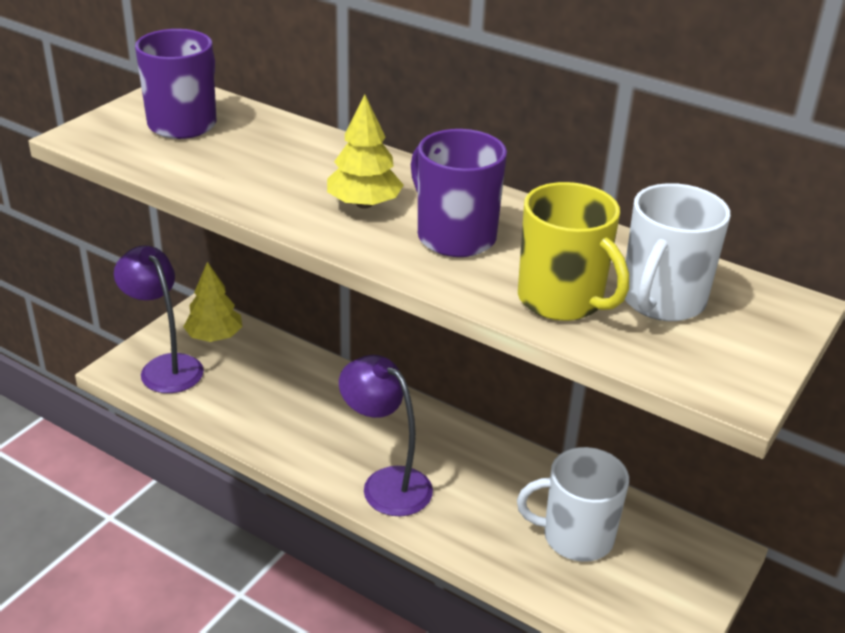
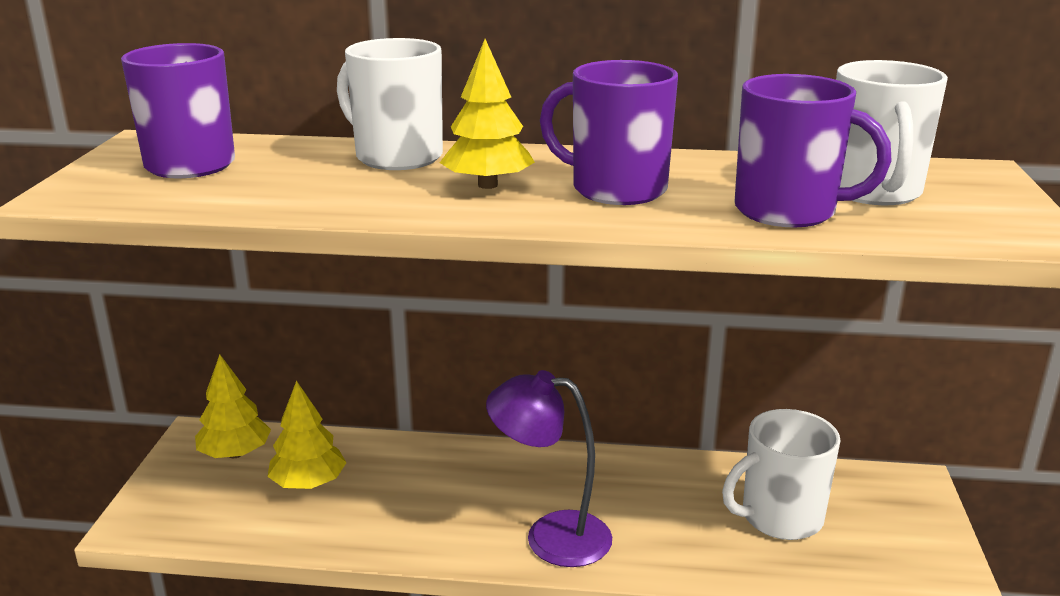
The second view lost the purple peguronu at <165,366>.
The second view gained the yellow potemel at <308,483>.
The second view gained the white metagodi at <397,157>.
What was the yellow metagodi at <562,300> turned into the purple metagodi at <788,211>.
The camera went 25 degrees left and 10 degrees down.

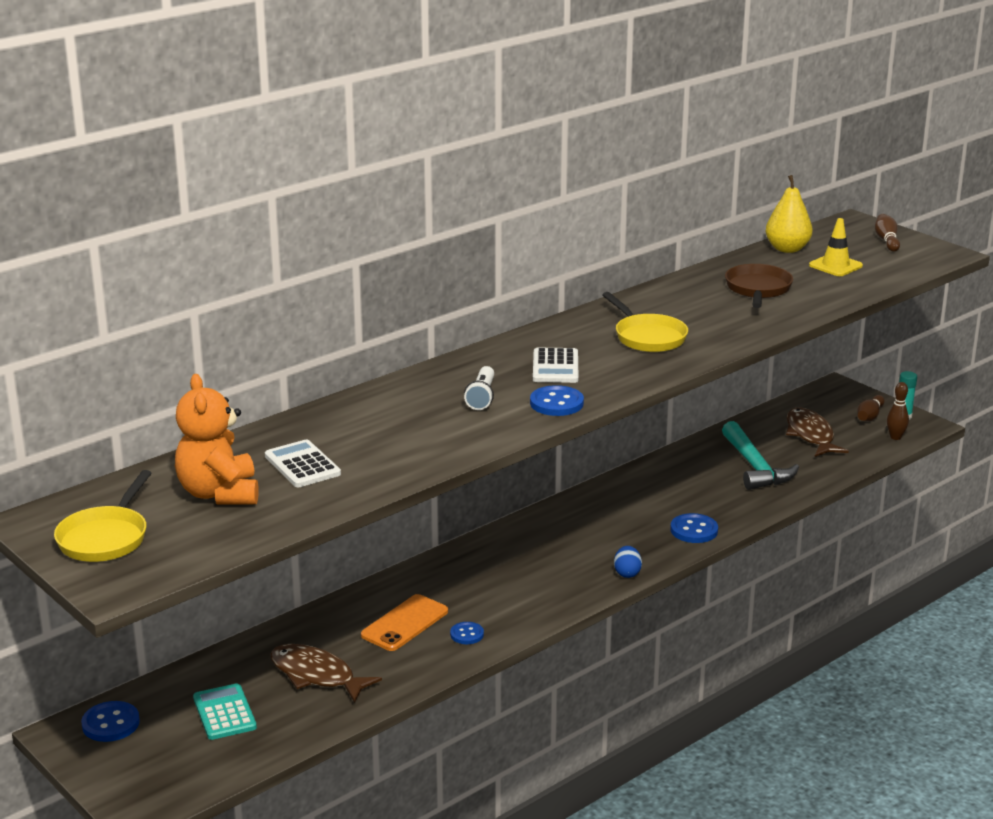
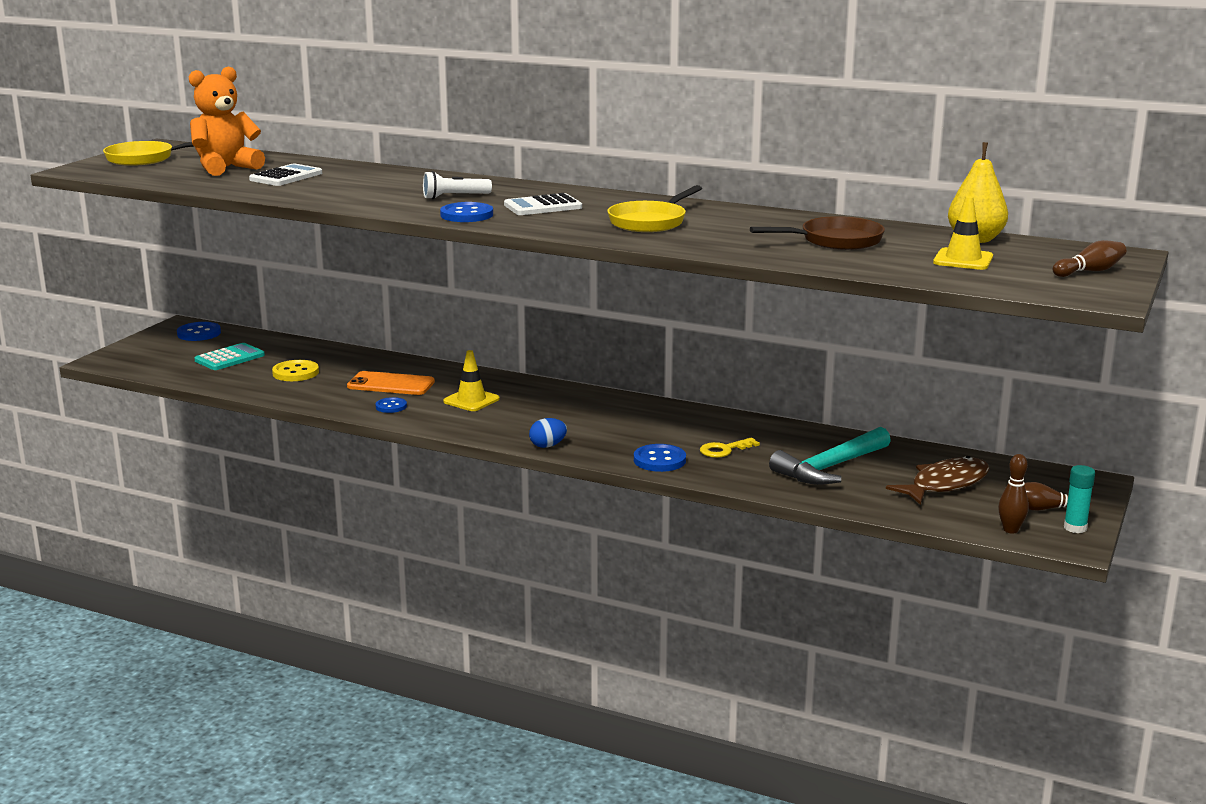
The second view gained the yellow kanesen at <471,400>.
The second view gained the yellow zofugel at <724,450>.
Where the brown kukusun stood at <316,675>, the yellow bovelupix came to stand at <295,373>.
The camera went 65 degrees right and 5 degrees down.

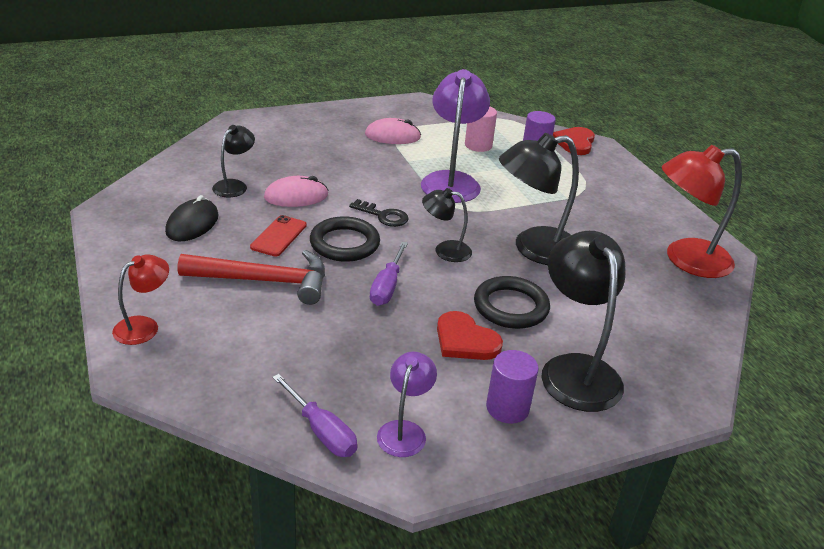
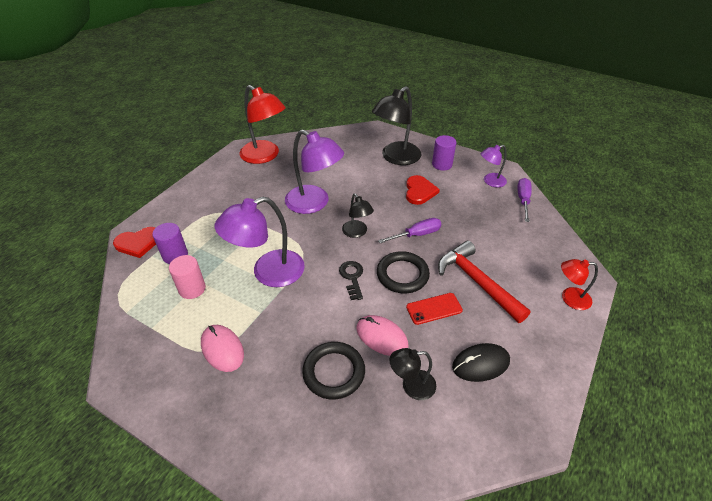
The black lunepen ended up elsewhere, having gone from <511,307> to <334,372>.
What was the black peguronu at <534,249> turned into the purple peguronu at <314,203>.
The camera went 125 degrees left and 10 degrees up.

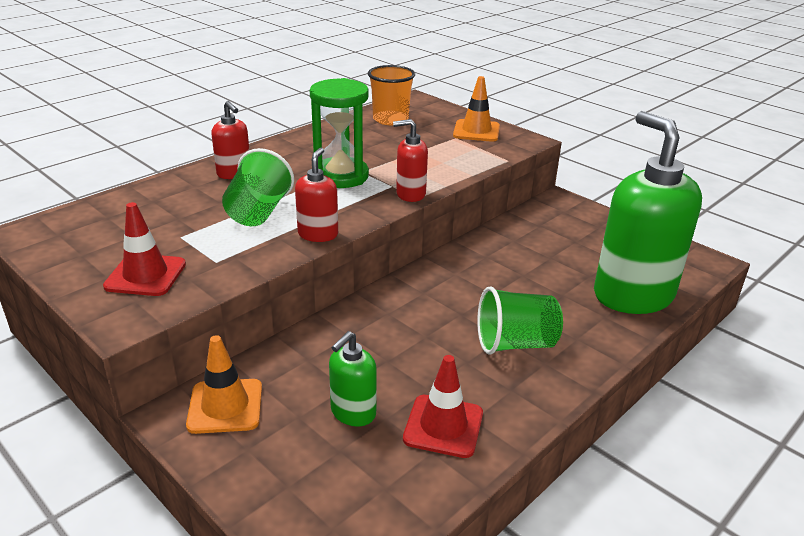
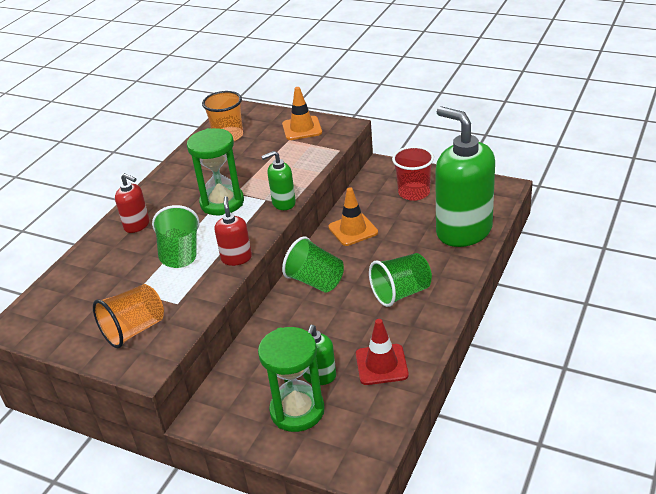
The second view gained the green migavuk at <297,411>.
The second view gained the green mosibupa at <315,281>.
The second view gained the red mosibupa at <414,193>.
The orange kanesen ended up elsewhere, having gone from <225,406> to <353,230>.
Where the red kanesen stood at <145,275>, the orange mosibupa came to stand at <134,330>.
What was the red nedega at <410,194> turned into the green nedega at <283,203>.
The camera went 15 degrees left and 5 degrees up.

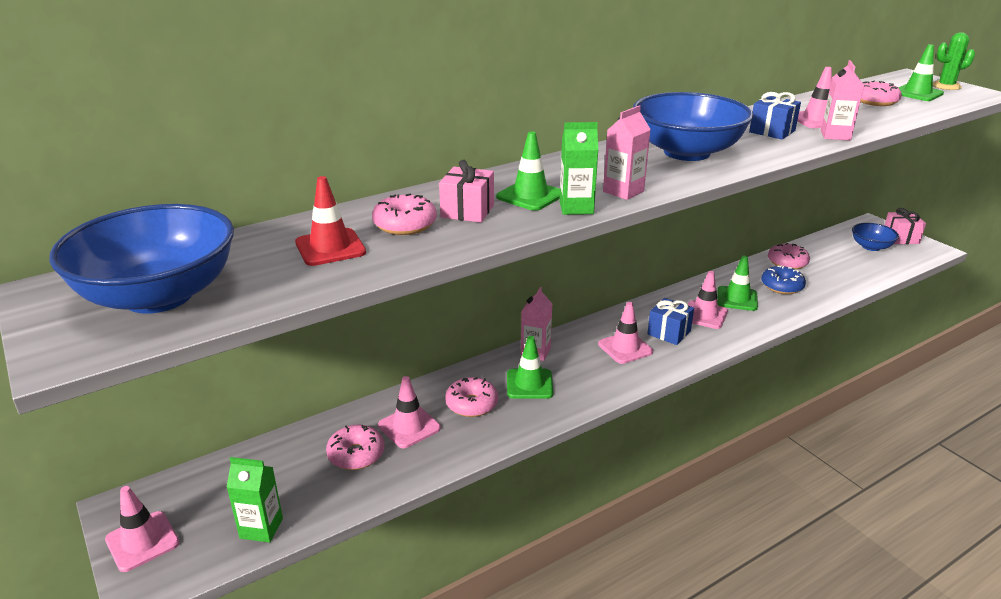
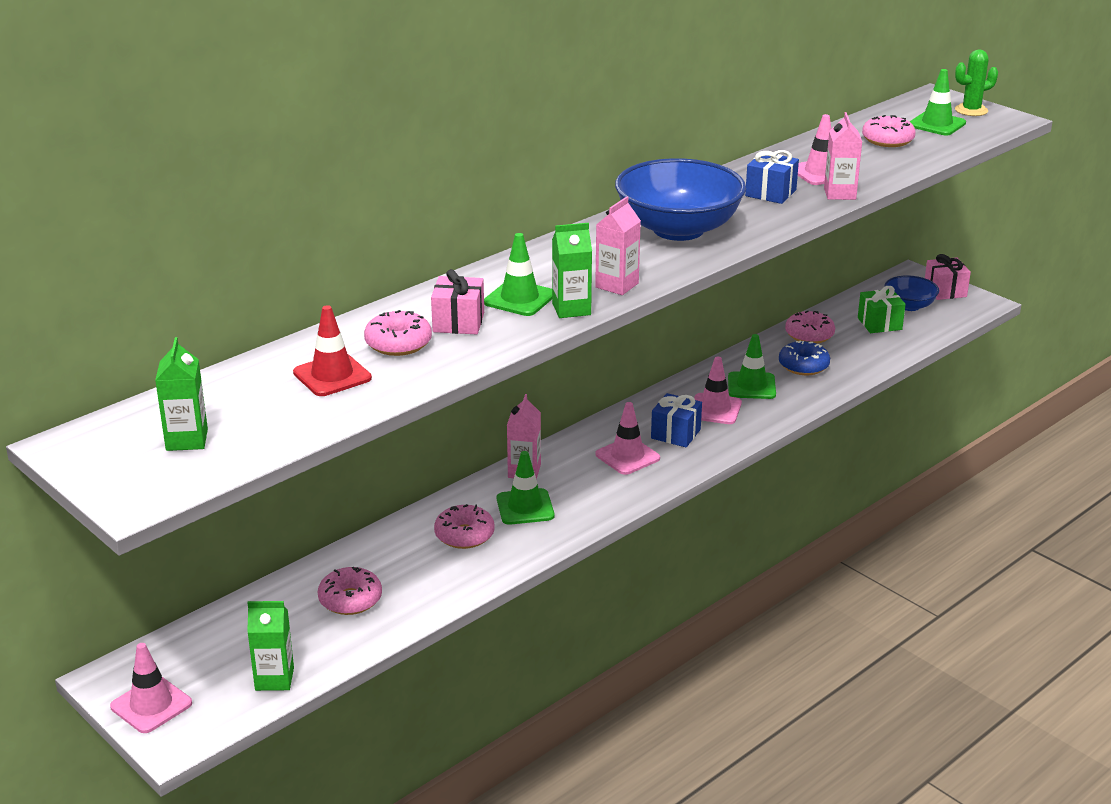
The second view lost the pink kanesen at <409,427>.
The second view gained the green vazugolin at <879,324>.
Where the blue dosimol stood at <159,296>, the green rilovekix came to stand at <187,440>.
The camera went 10 degrees left and 0 degrees up.

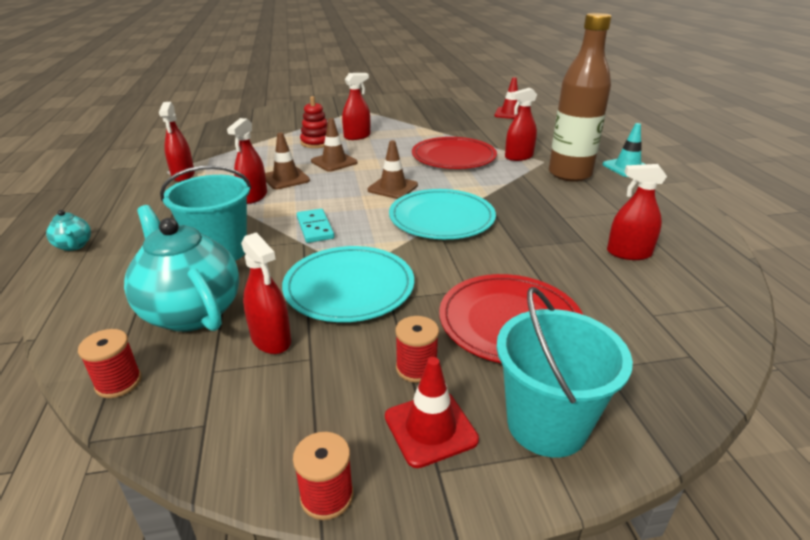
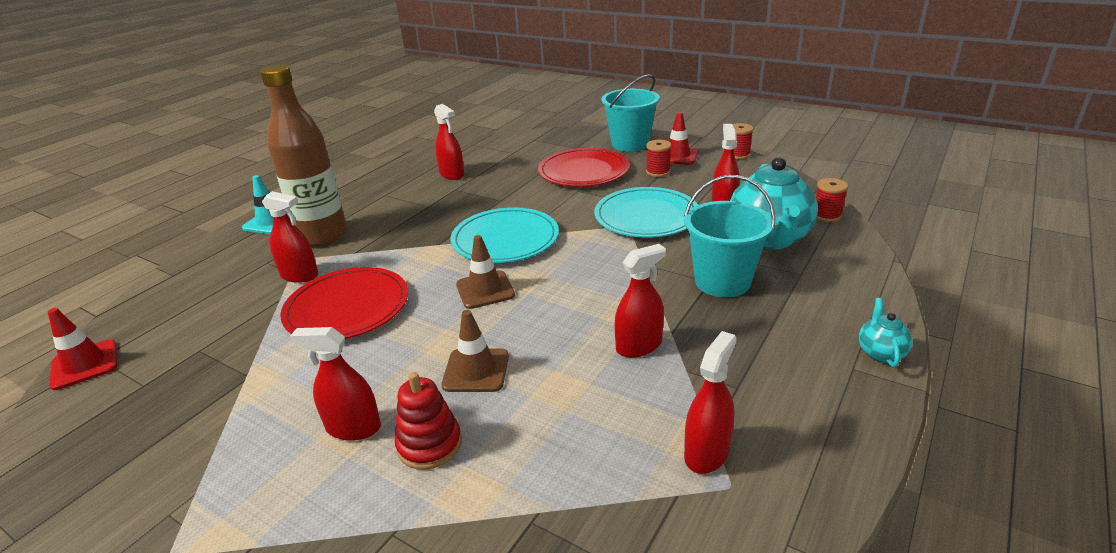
The second view lost the brown kanesen at <286,179>.
The second view lost the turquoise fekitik at <315,228>.
The camera went 135 degrees left and 0 degrees up.

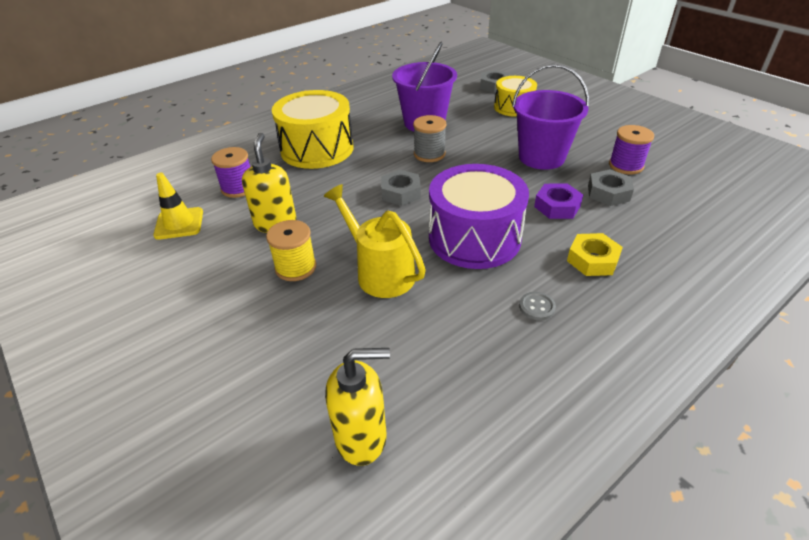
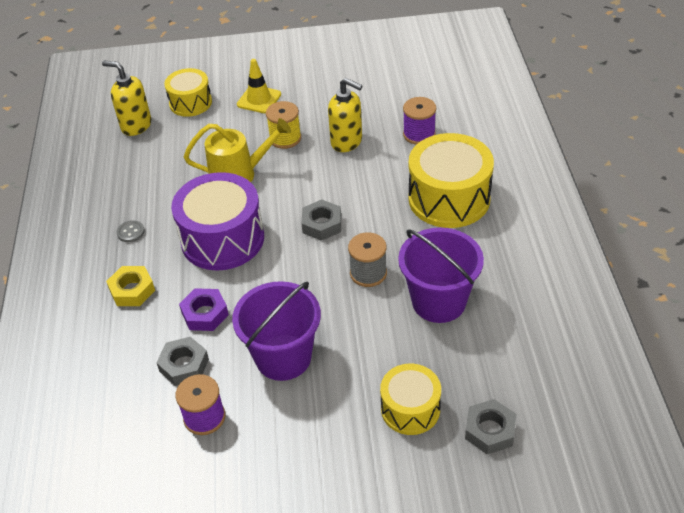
The second view gained the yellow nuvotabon at <190,103>.
The yellow kanesen ended up elsewhere, having gone from <179,223> to <259,99>.
The yellow nedega at <362,437> ended up facing another way, 90 degrees clockwise from before.
The camera went 125 degrees right and 5 degrees up.

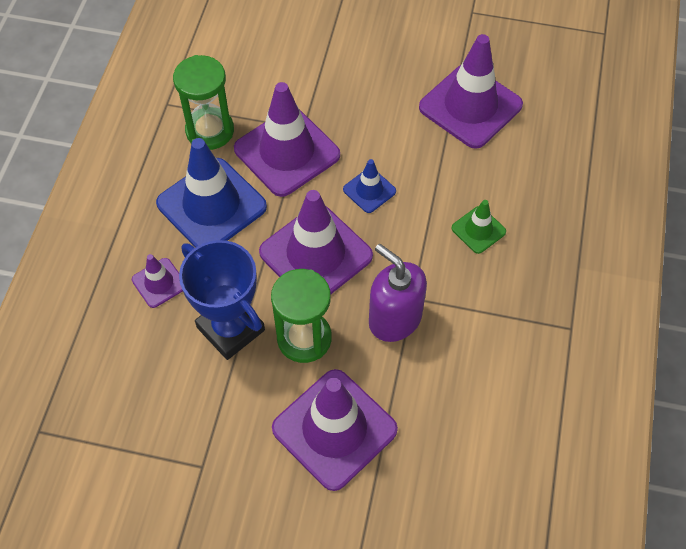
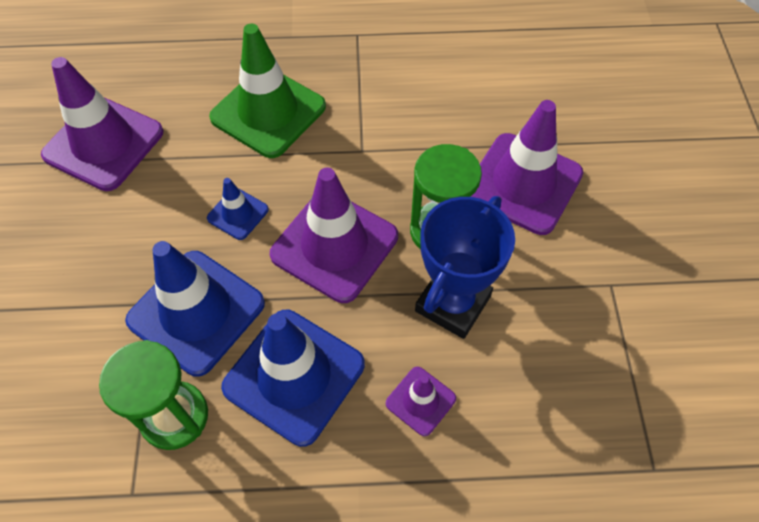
The second view lost the purple nedega at <394,319>.
What was the purple kanesen at <287,152> turned into the blue kanesen at <196,312>.
The size of the green kanesen at <478,230> changed by a factor of 2.06.
The camera went 105 degrees left and 0 degrees up.

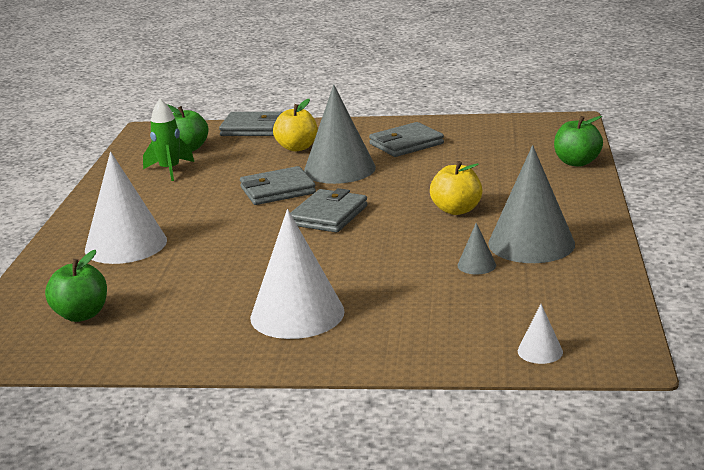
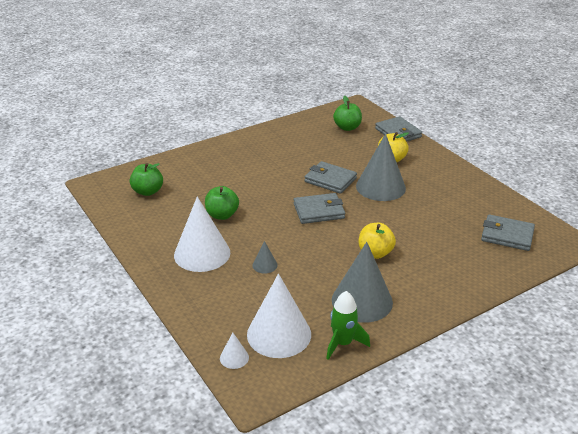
The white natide ended up elsewhere, having gone from <126,245> to <279,334>.
The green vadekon ended up elsewhere, having gone from <170,170> to <343,343>.
The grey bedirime ended up elsewhere, having gone from <406,144> to <507,235>.
The grey natide ended up elsewhere, having gone from <476,265> to <265,265>.
The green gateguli ended up elsewhere, having gone from <577,162> to <222,215>.
The camera went 50 degrees right and 10 degrees up.

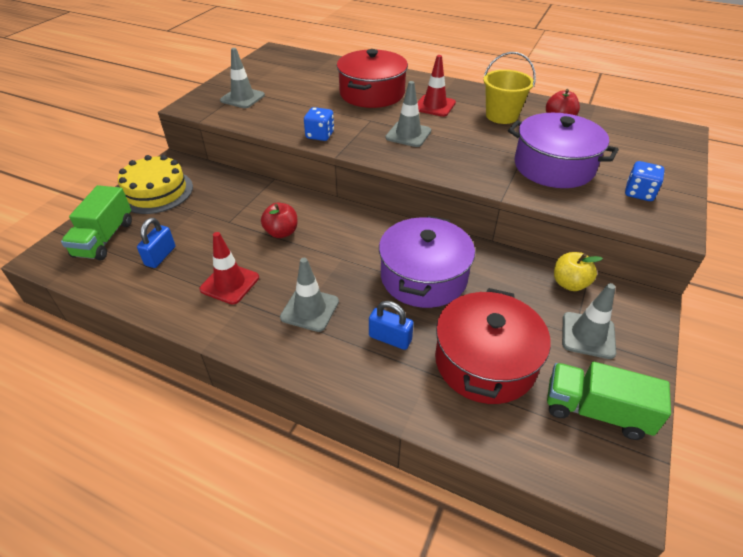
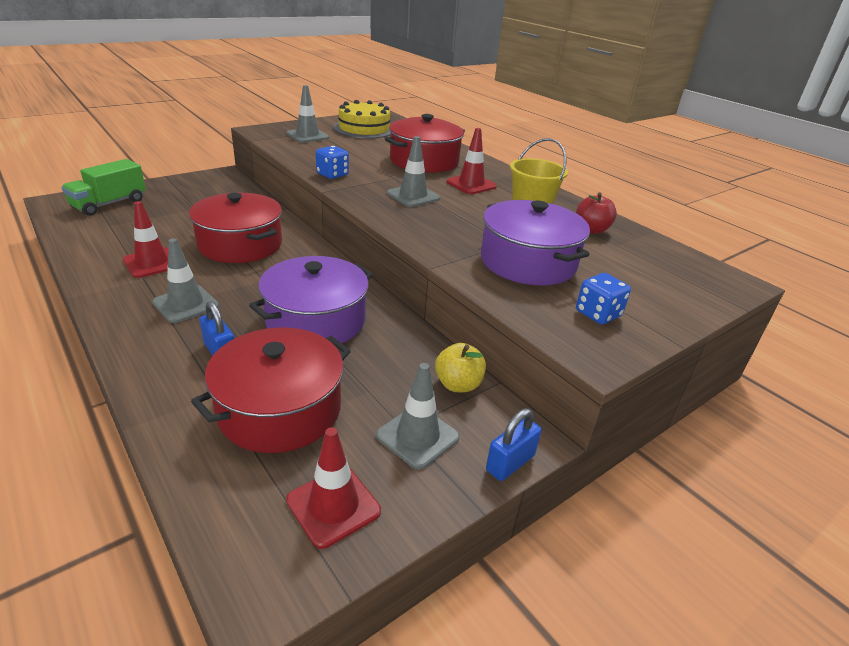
The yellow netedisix ended up elsewhere, having gone from <156,191> to <364,129>.
The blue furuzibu ended up elsewhere, having gone from <160,256> to <510,463>.
Where the red gateguli stood at <281,232>, the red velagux came to stand at <240,244>.
Where the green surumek stood at <595,411>, the red kanesen came to stand at <333,506>.
The camera went 25 degrees right and 10 degrees down.

